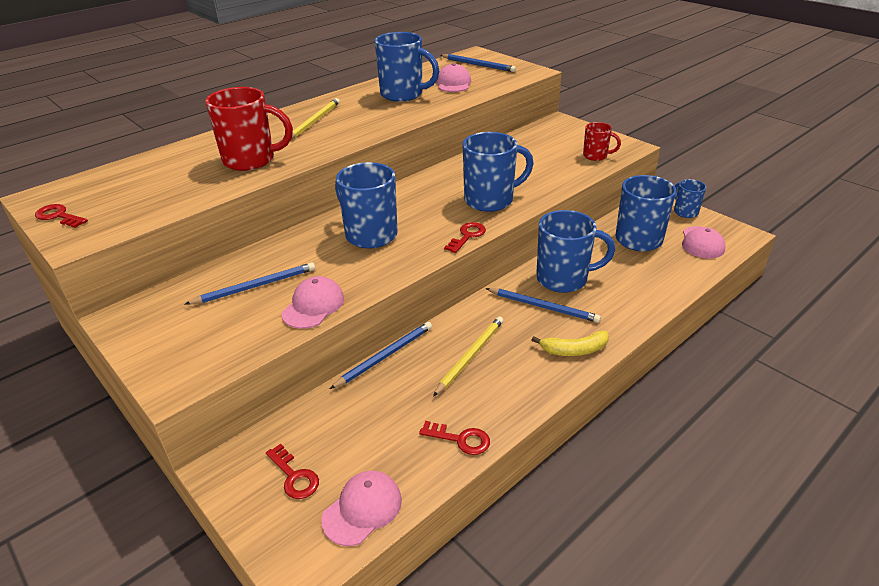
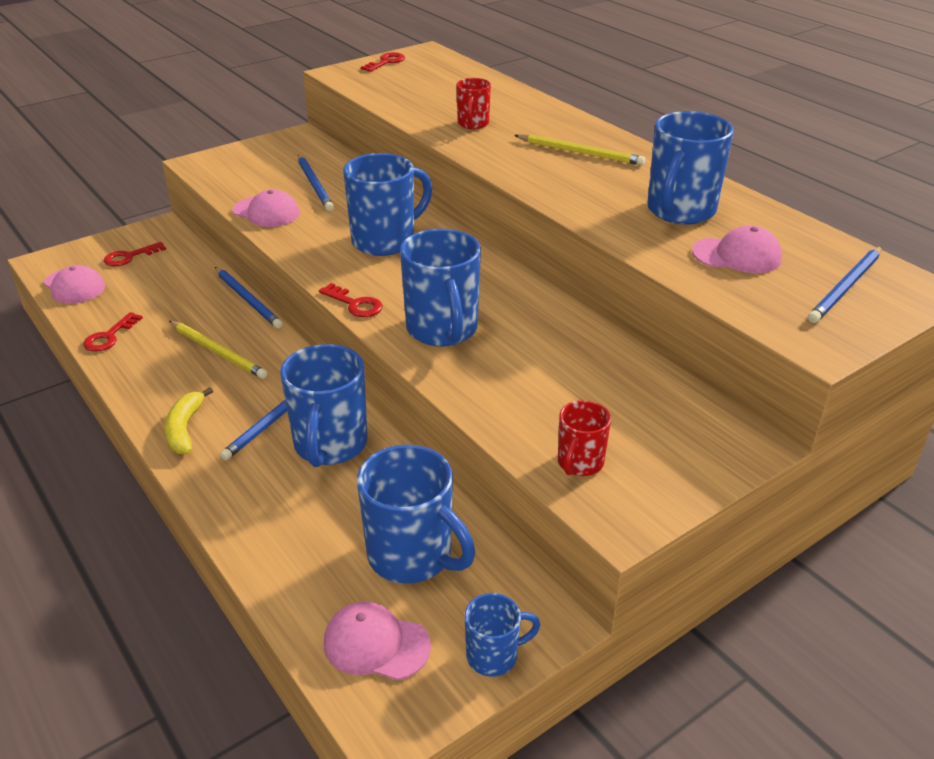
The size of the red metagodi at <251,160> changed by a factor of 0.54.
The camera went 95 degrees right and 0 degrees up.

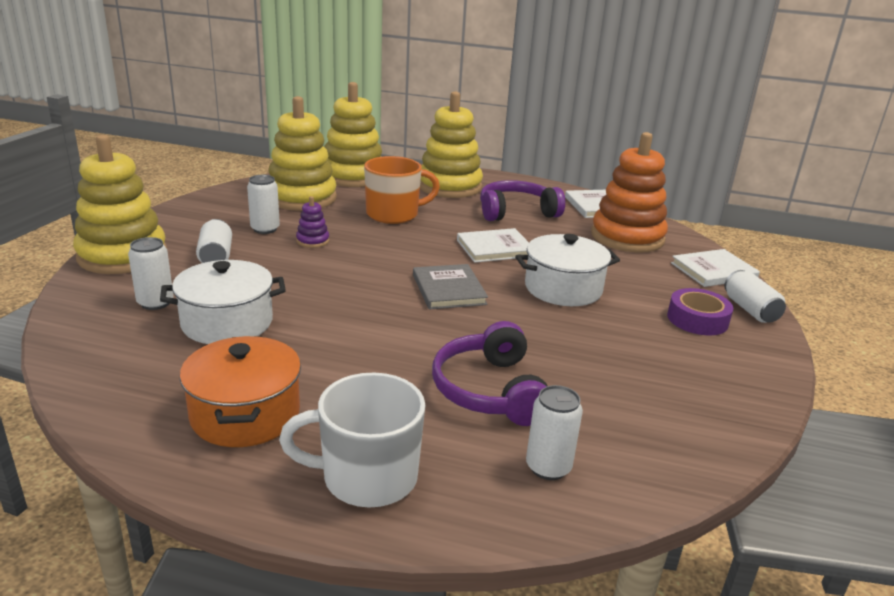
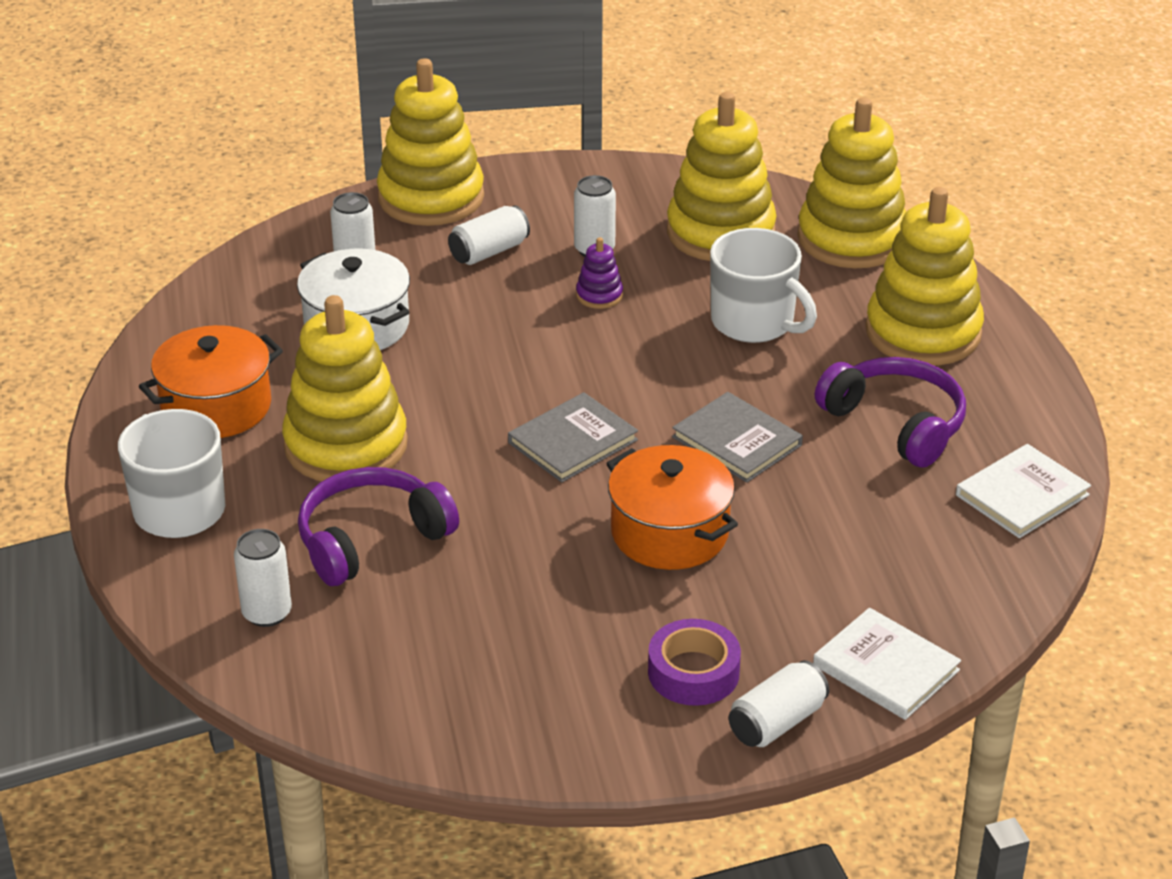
The second view lost the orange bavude at <627,237>.
The second view gained the yellow bavude at <346,445>.
What was the orange metagodi at <394,214> turned into the white metagodi at <754,322>.
What was the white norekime at <494,248> turned into the grey norekime at <737,441>.
What was the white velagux at <563,289> turned into the orange velagux at <669,533>.
The camera went 65 degrees right and 10 degrees up.

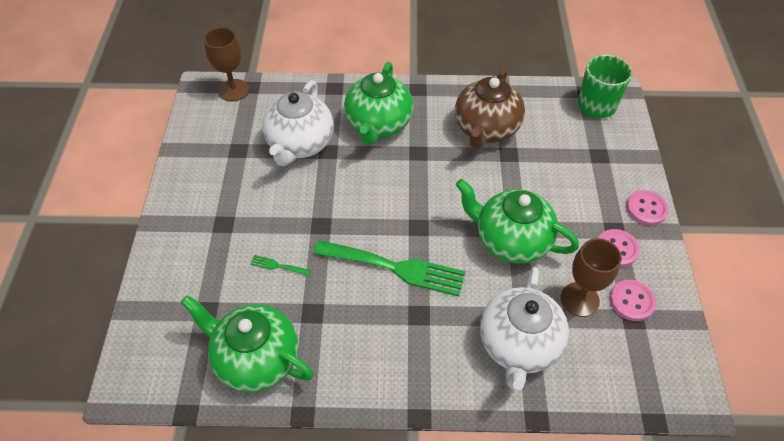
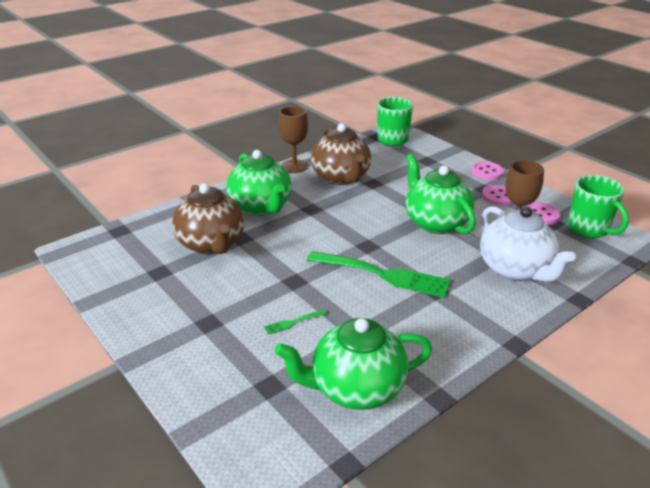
The second view gained the green metagodi at <589,229>.
The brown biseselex ended up elsewhere, having gone from <233,90> to <294,166>.
What was the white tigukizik at <300,144> turned into the brown tigukizik at <212,244>.
The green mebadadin at <396,268> ended up facing another way, 45 degrees clockwise from before.
The green tigukizik at <511,240> ended up facing another way, 75 degrees clockwise from before.
The camera went 40 degrees left and 20 degrees down.

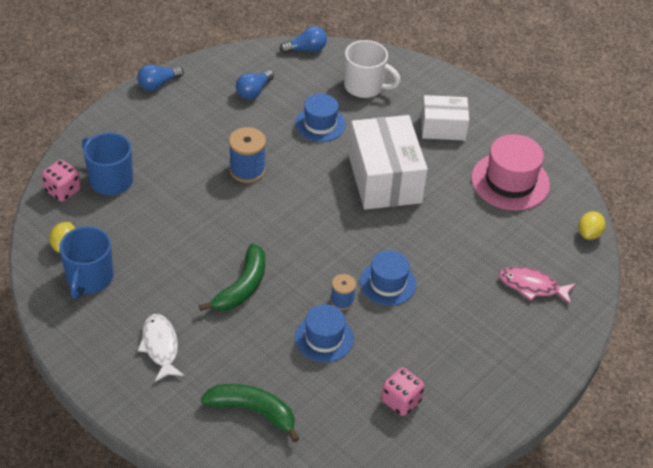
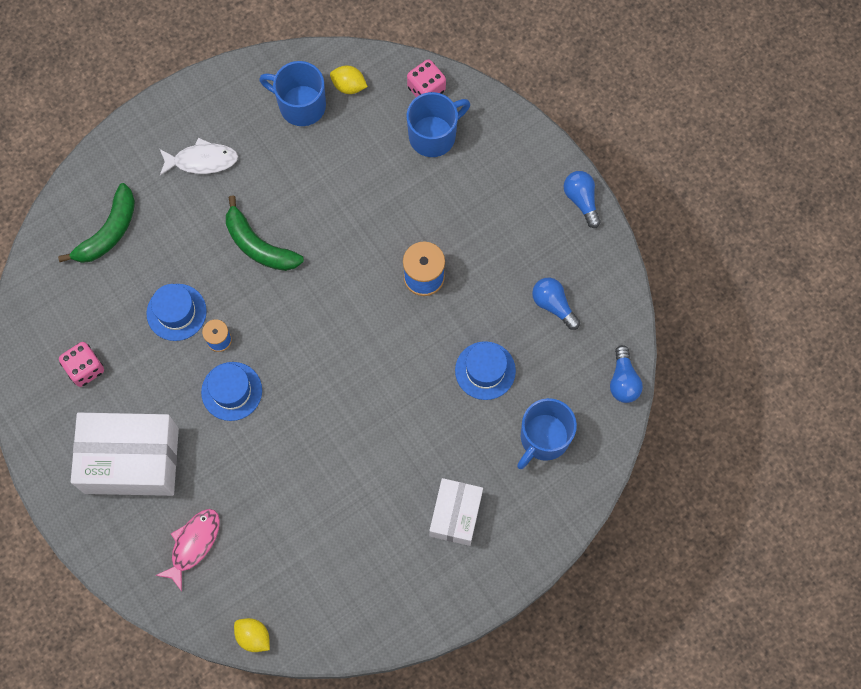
The second view lost the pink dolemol at <510,181>.
The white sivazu ended up elsewhere, having gone from <384,179> to <131,460>.
What was the white metagodi at <365,86> turned into the blue metagodi at <543,438>.
The camera went 105 degrees right and 25 degrees up.

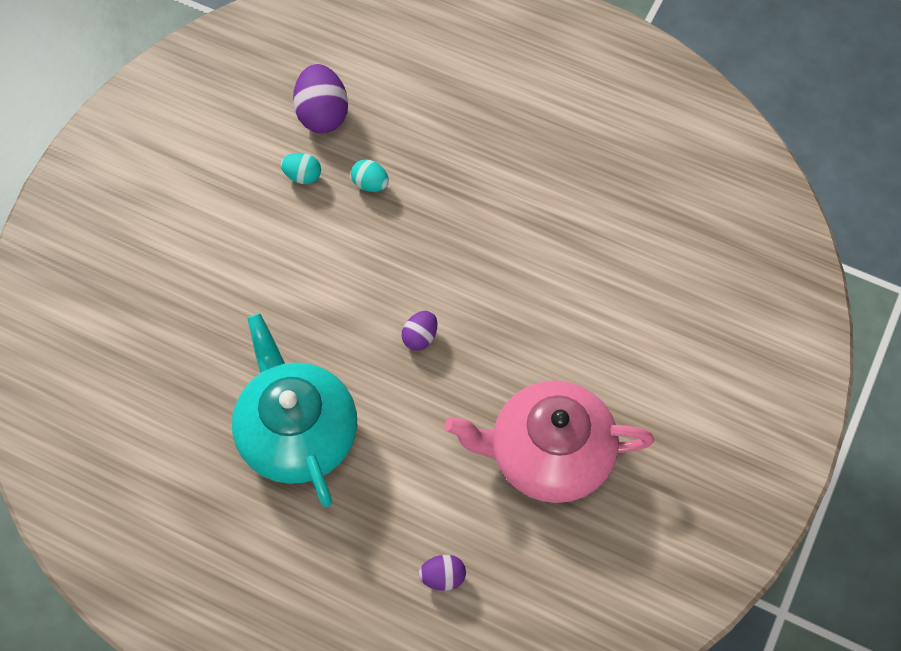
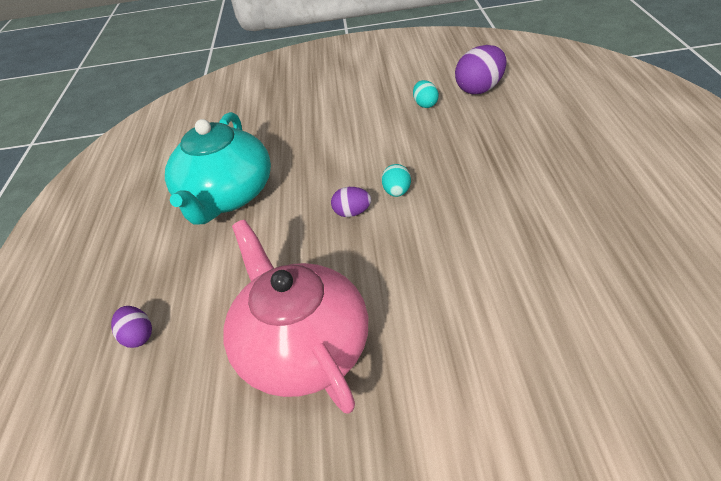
The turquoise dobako ended up elsewhere, having gone from <370,184> to <397,192>.
The turquoise tigukizik at <297,433> ended up facing another way, 150 degrees clockwise from before.
The camera went 65 degrees right and 20 degrees down.

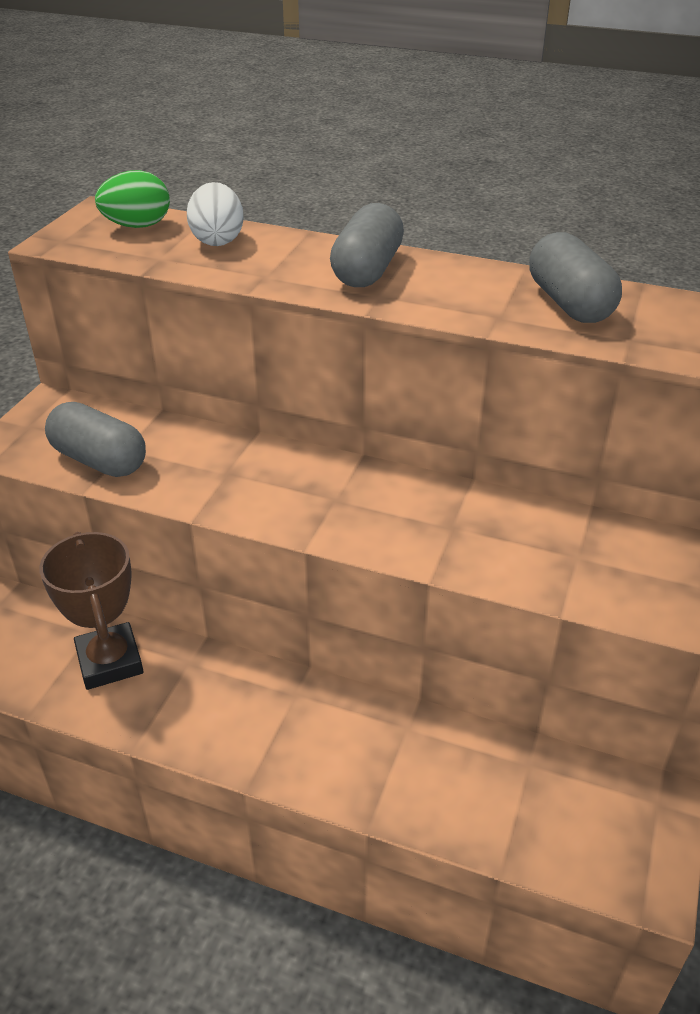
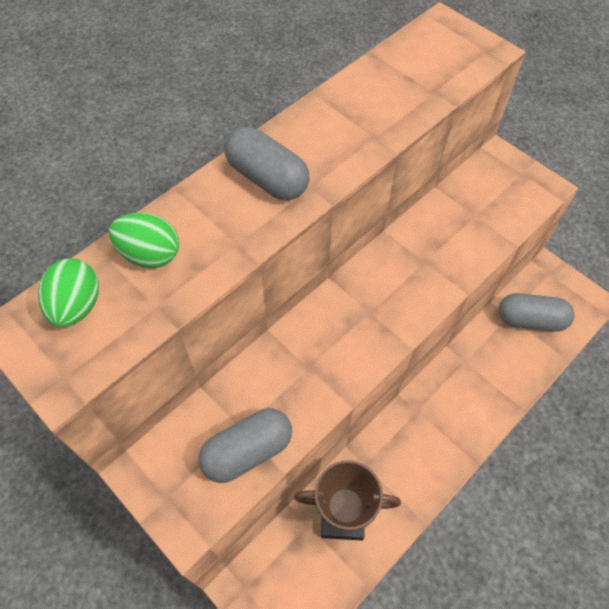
The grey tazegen ended up elsewhere, having gone from <569,303> to <530,320>.
What was the white dobako at <217,240> turned into the green dobako at <150,255>.
The camera went 65 degrees left and 20 degrees up.

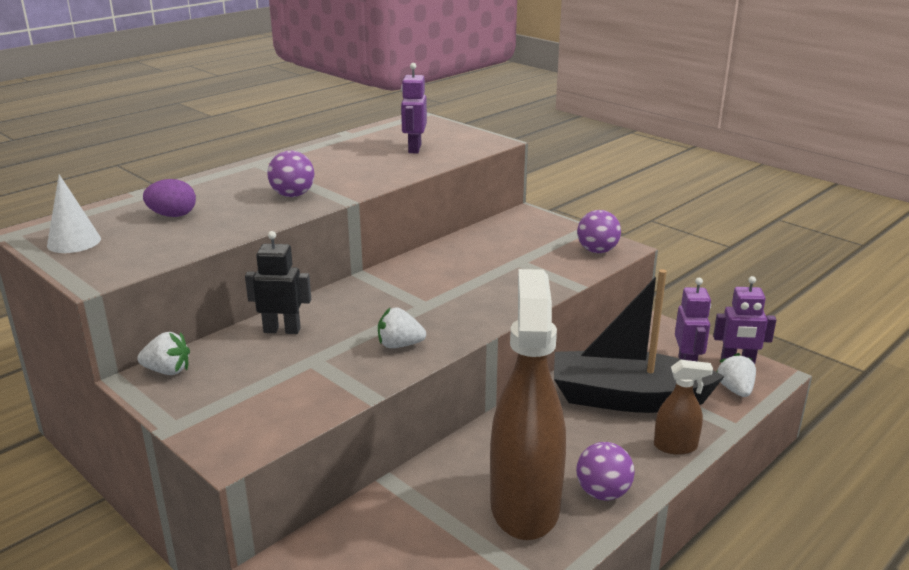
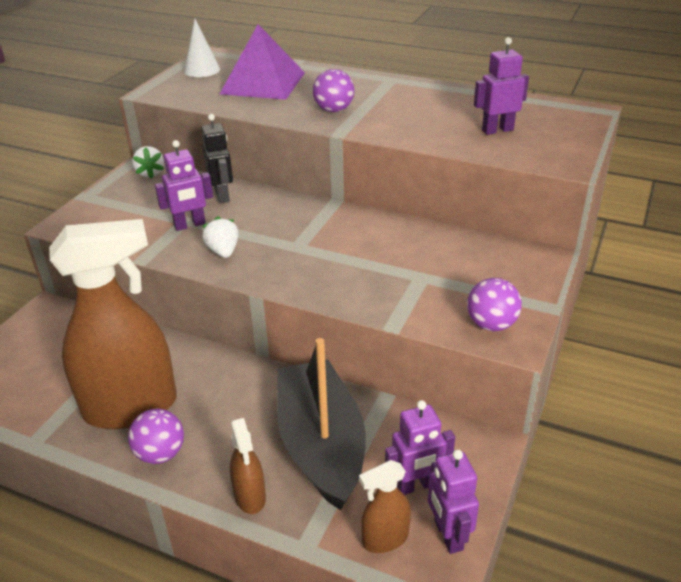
The second view gained the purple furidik at <190,225>.
Where the purple dobako stood at <173,215>, the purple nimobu came to stand at <263,83>.
Where the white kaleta stood at <735,390>, the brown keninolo came to stand at <385,539>.
The camera went 70 degrees right and 10 degrees up.

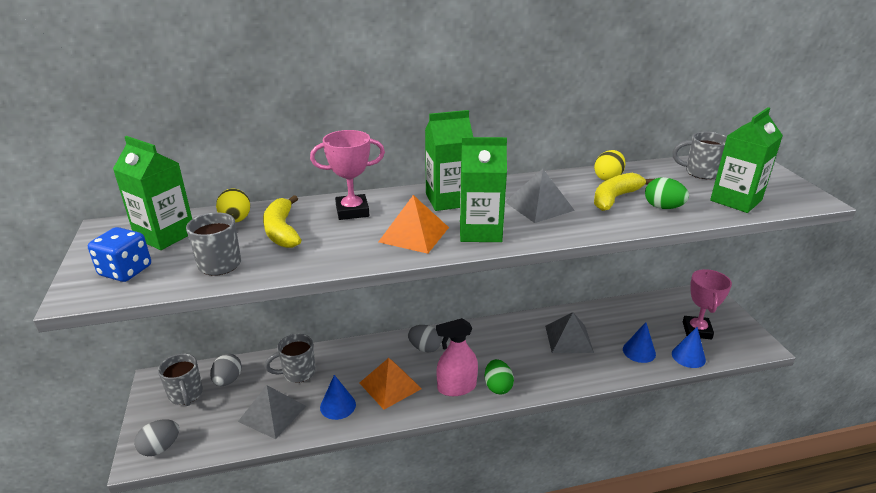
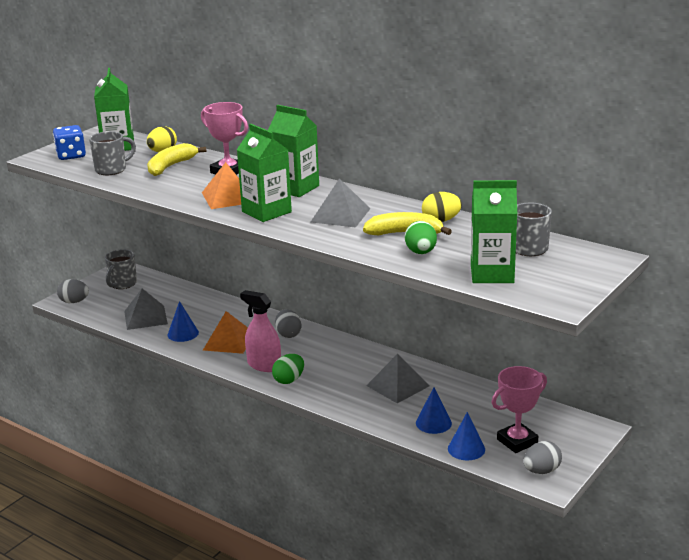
The second view lost the grey metagodi at <297,373>.
The grey dobako ended up elsewhere, having gone from <228,380> to <541,471>.
The camera went 50 degrees right and 5 degrees down.

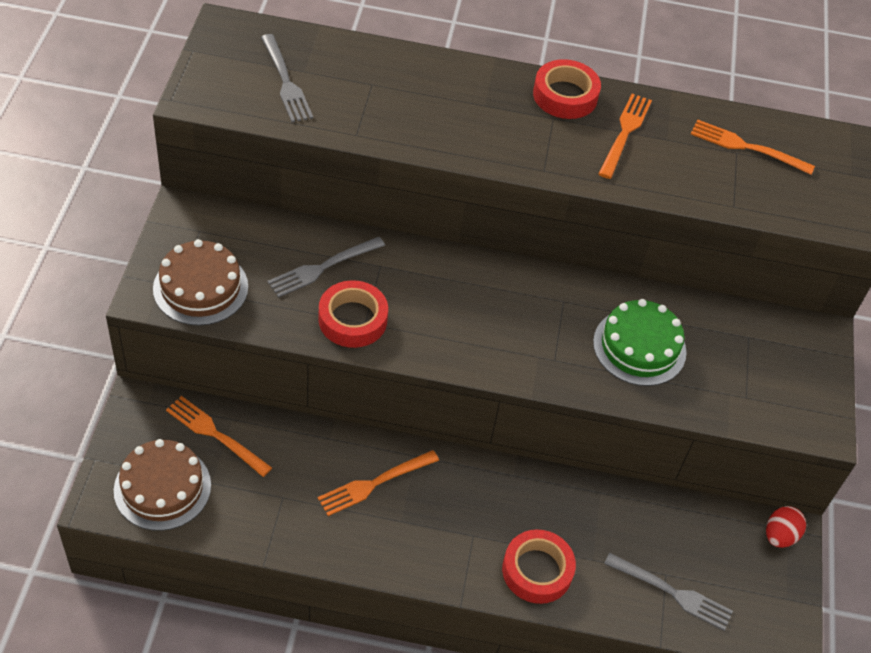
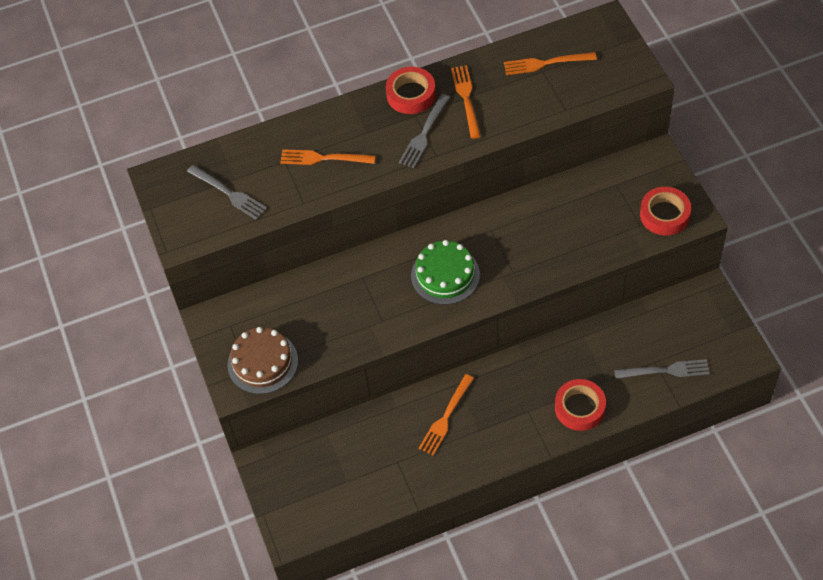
The second view lost the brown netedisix at <162,487>.
The second view lost the red dobako at <779,535>.
The orange mebadadin ended up elsewhere, having gone from <215,435> to <323,158>.
The grey mebadadin ended up elsewhere, having gone from <323,268> to <424,133>.
The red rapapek ended up elsewhere, having gone from <352,319> to <664,215>.
The green netedisix ended up elsewhere, having gone from <639,347> to <445,275>.
The camera went 20 degrees left and 5 degrees up.

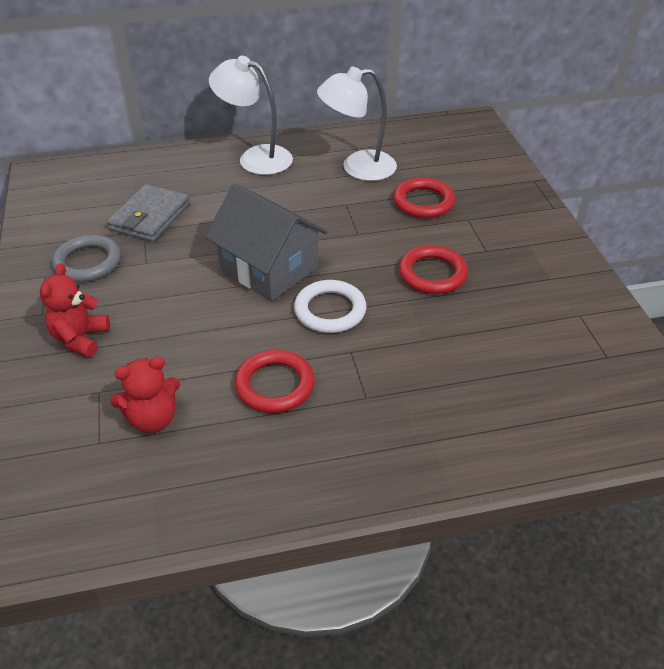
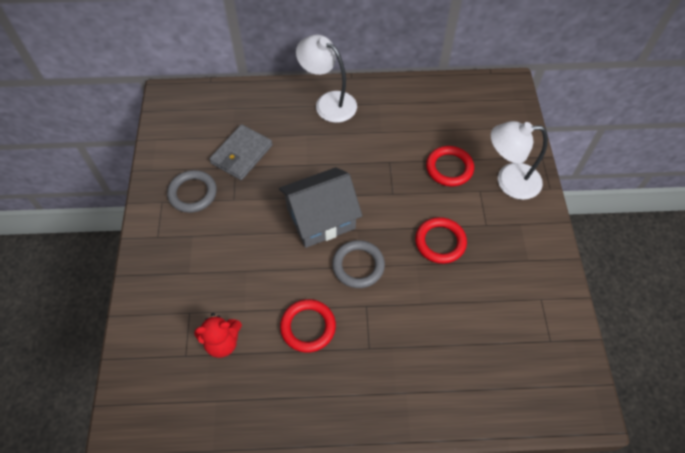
The second view lost the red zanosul at <80,339>.
The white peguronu ended up elsewhere, having gone from <357,167> to <509,181>.
What was the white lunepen at <330,310> turned into the grey lunepen at <358,266>.
The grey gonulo at <269,268> ended up facing another way, 75 degrees counterclockwise from before.
The camera went 10 degrees right and 15 degrees up.

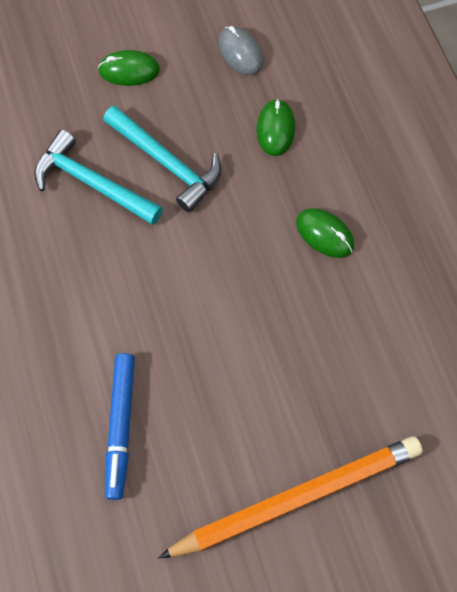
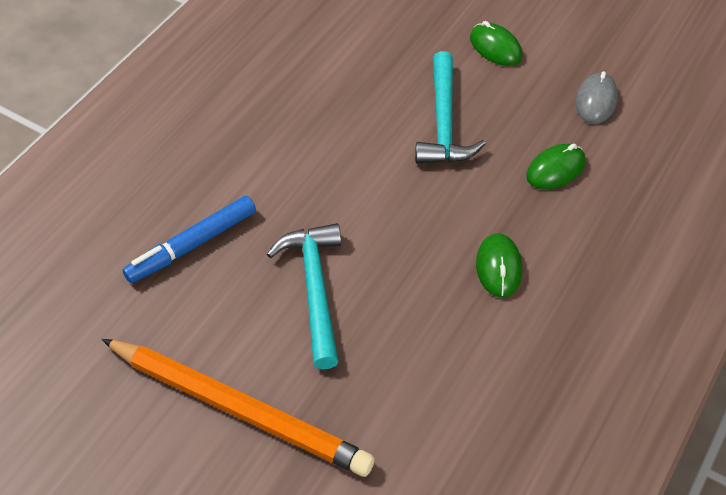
The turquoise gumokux ended up elsewhere, having gone from <92,183> to <314,289>.
The camera went 50 degrees right and 15 degrees down.

